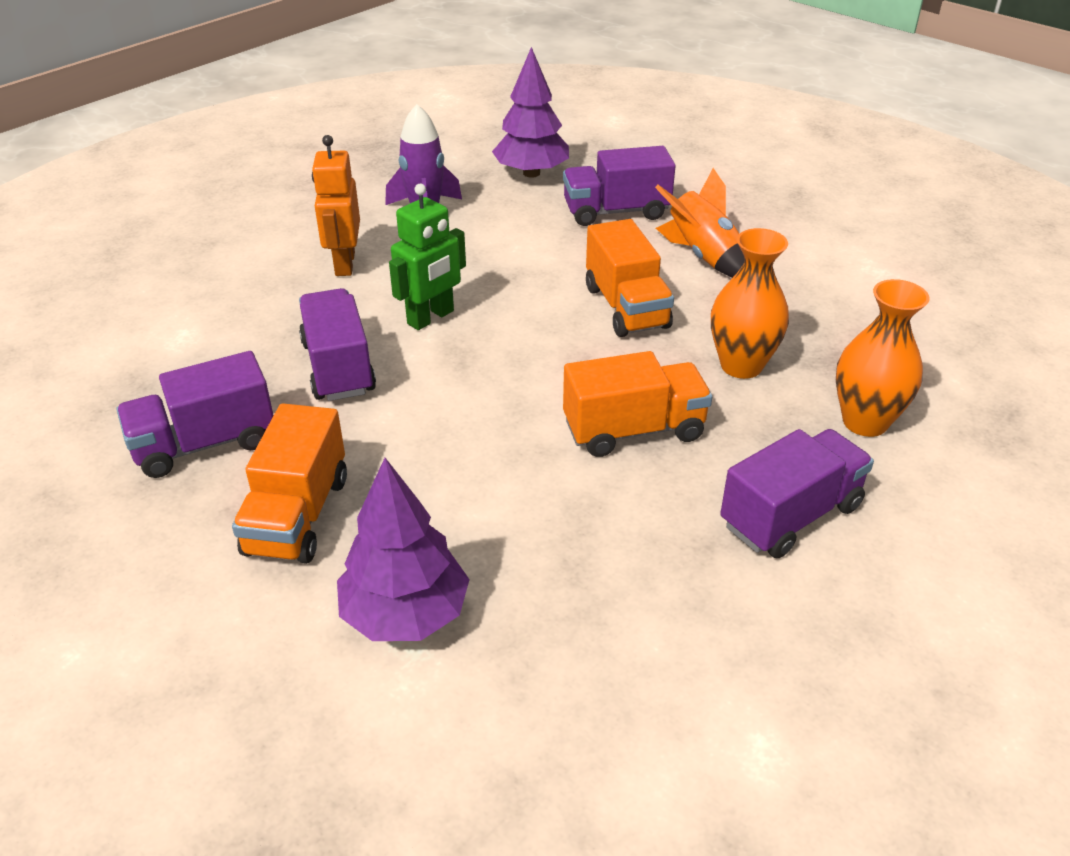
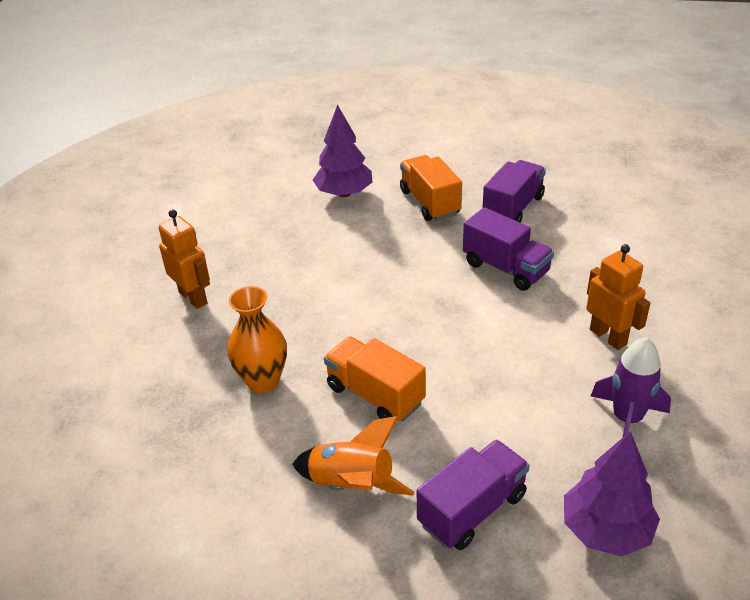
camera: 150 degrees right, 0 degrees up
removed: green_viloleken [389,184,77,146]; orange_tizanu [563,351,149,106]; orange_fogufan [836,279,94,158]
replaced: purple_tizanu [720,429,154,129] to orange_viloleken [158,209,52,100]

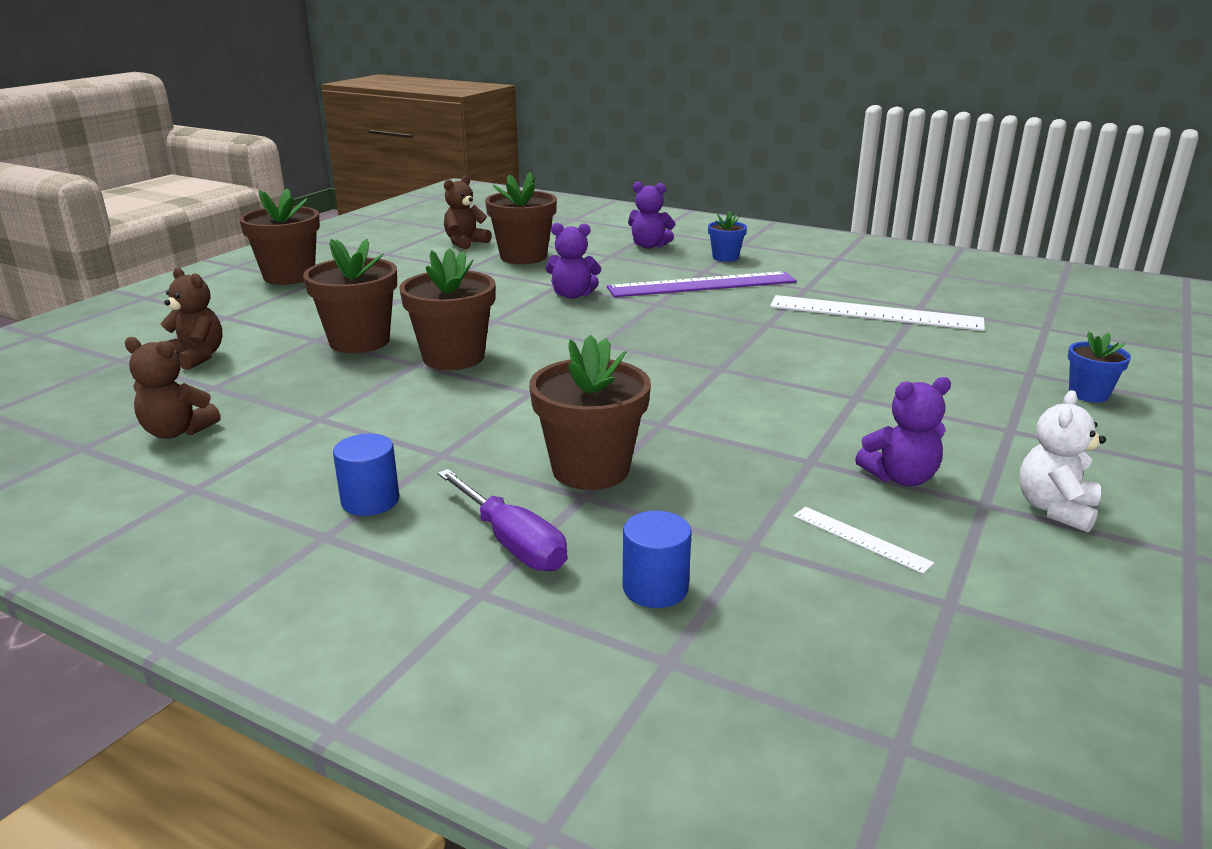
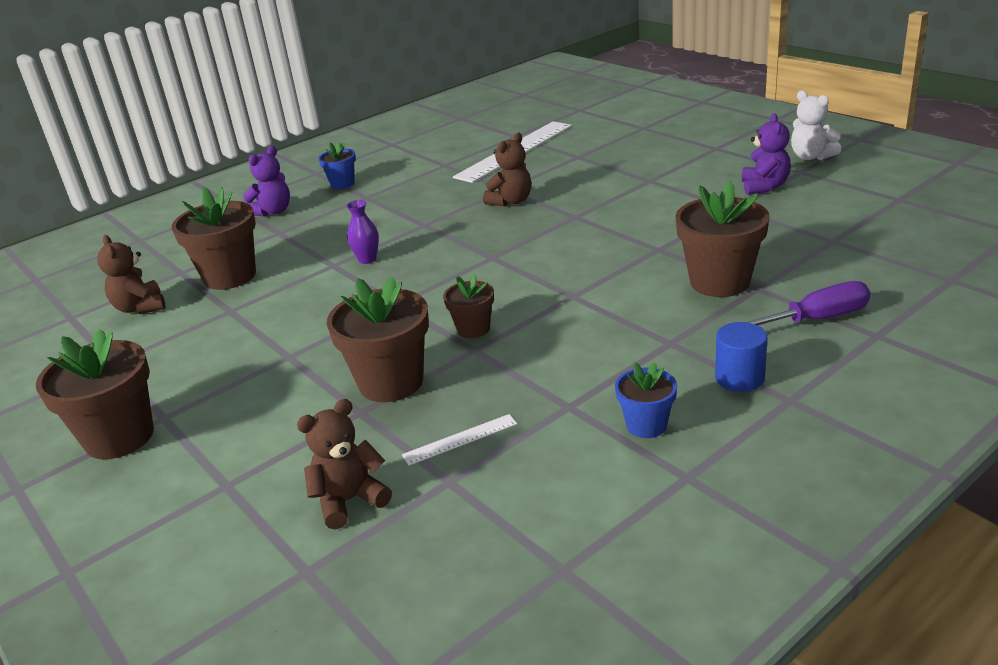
camera: 65 degrees left, 5 degrees up
removed: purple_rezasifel [607,271,190,26]; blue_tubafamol [623,511,69,97]
moved: white_rezasifel [794,507,140,67] to [402,414,115,52]; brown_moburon [124,337,97,102] to [483,133,48,73]; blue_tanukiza [1068,332,63,71] to [615,362,62,76]
replaced: purple_moburon [545,223,56,76] to purple_fogufan [346,200,33,64]
resized: brown_tanukiza [400,248,96,122] = [443,274,51,64] x0.55

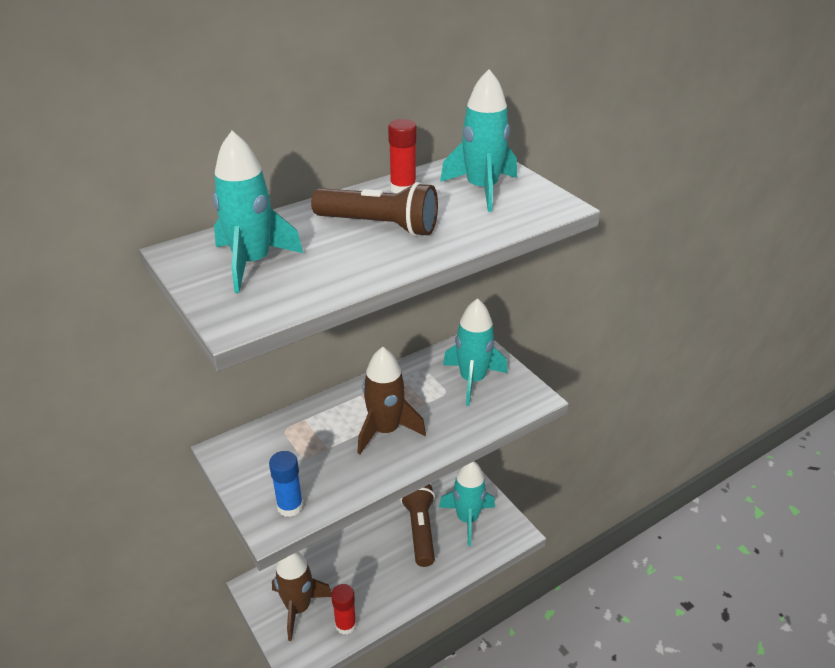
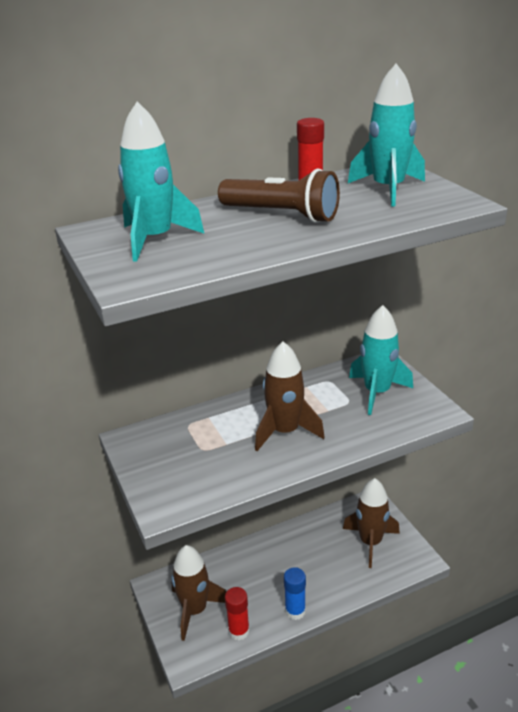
camera: 10 degrees right, 5 degrees down
removed: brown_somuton [400,484,35,83]
moved: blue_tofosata [269,451,34,66] to [284,567,22,53]
recoloured: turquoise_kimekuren [439,461,56,85] to brown_kimekuren [343,478,57,90]

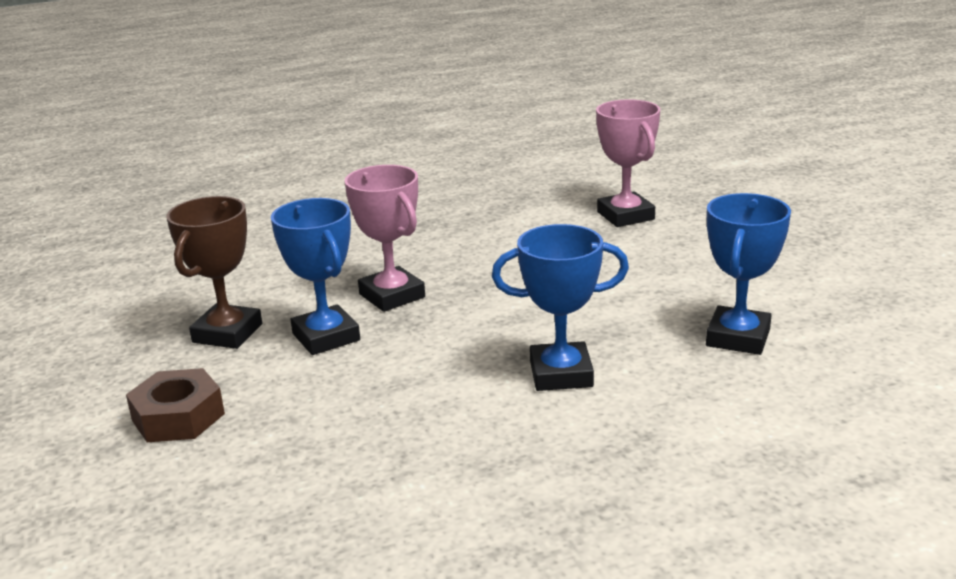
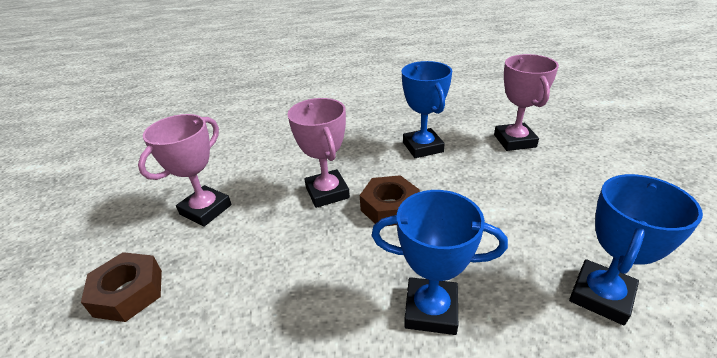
camera: 15 degrees right, 10 degrees up
added: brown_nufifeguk [360,175,60,51]
moved: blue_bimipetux [271,198,89,157] to [402,61,50,97]
recoloured: brown_bimipetux [166,196,96,153] to pink_bimipetux [138,114,94,113]

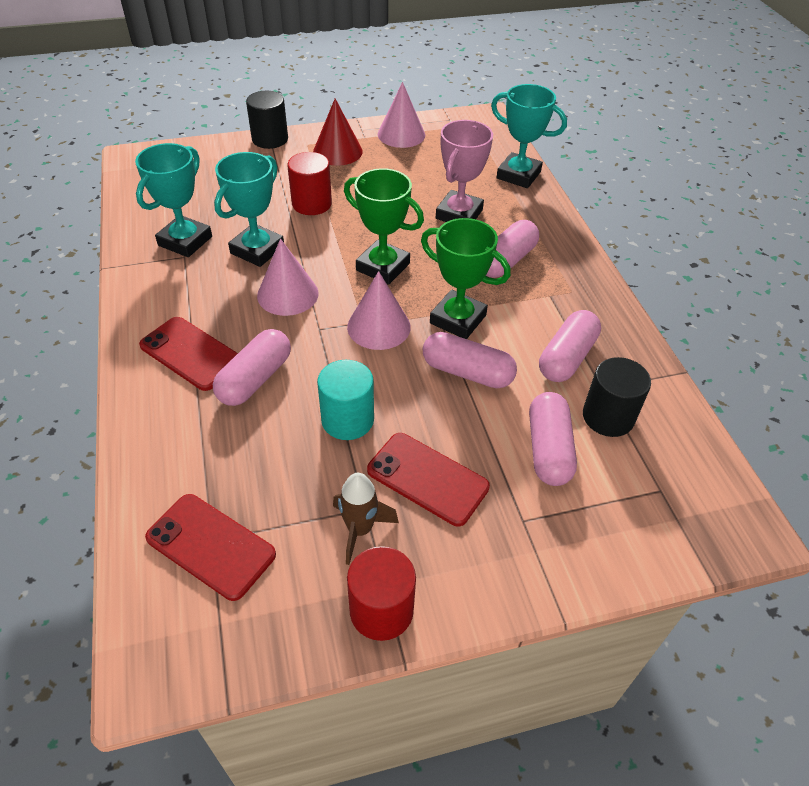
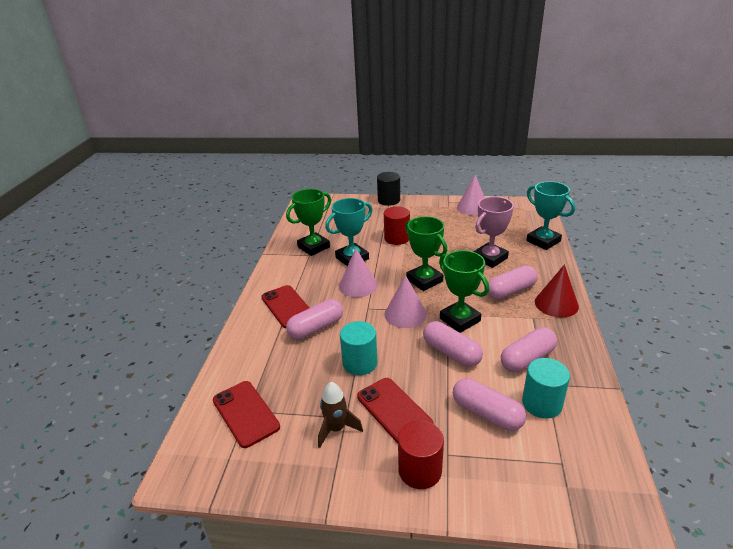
camera: 25 degrees right, 15 degrees down
moved: red_tubafamol [347,546,69,95] to [398,420,46,69]; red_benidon [313,99,50,67] to [535,264,44,54]
recoloured: turquoise_bimipetux [135,143,77,114] to green_bimipetux [286,189,45,67]; black_tubafamol [583,357,68,80] to turquoise_tubafamol [522,358,48,61]
turned: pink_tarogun [529,392,48,94] = [453,378,73,53] 75 degrees counterclockwise

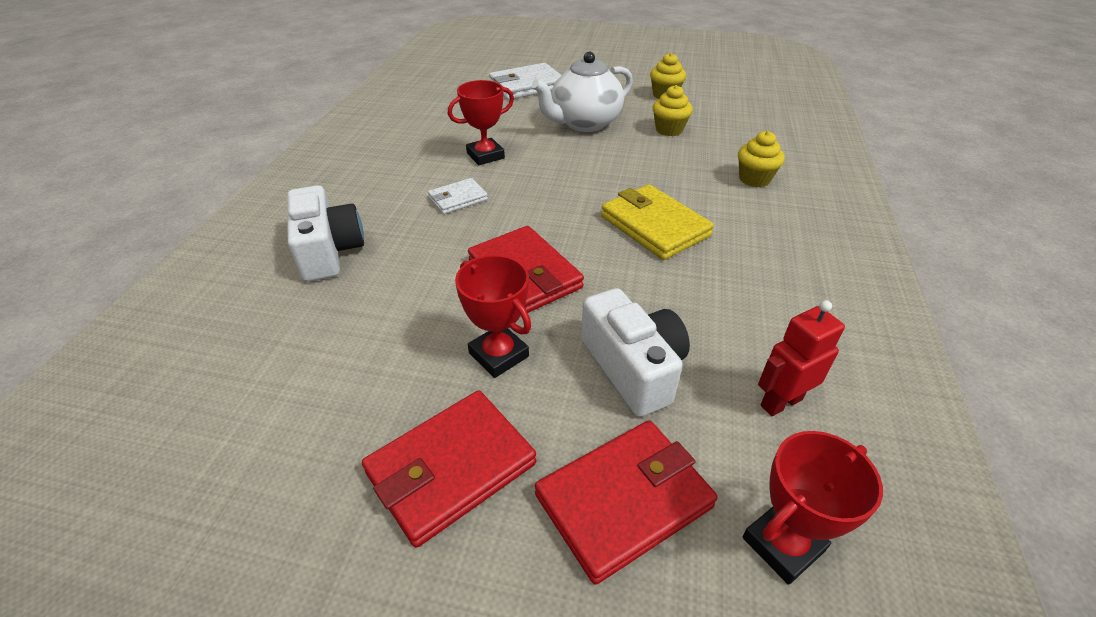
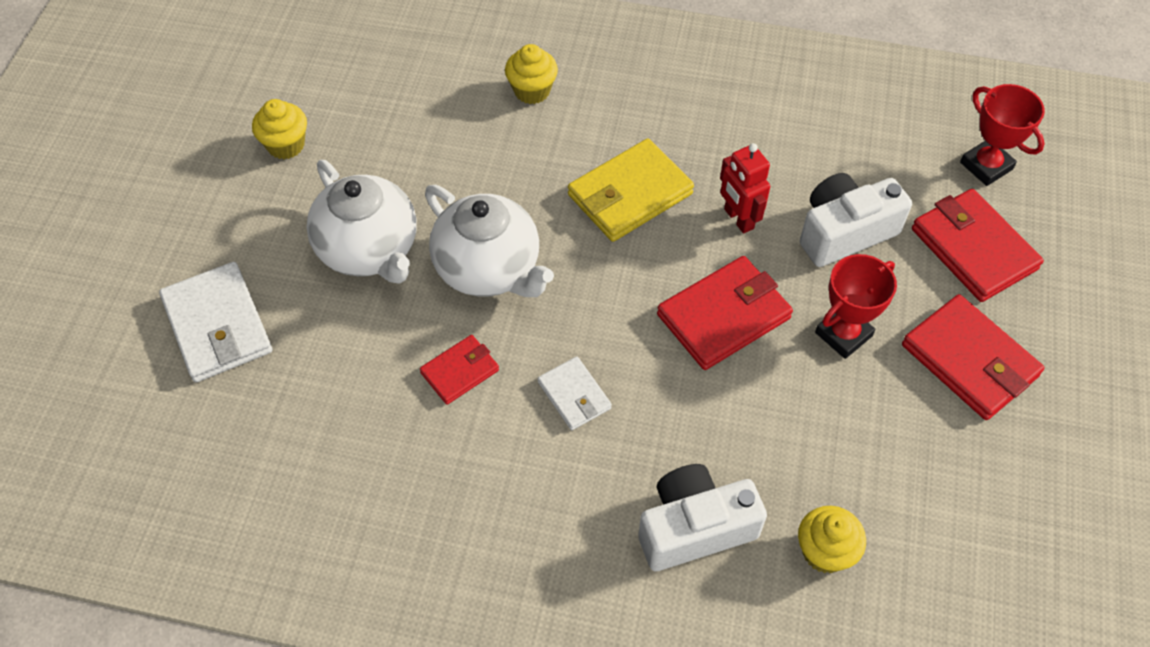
camera: 90 degrees left, 15 degrees up
added: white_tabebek [425,185,129,112]
moved: red_viloleken [758,300,87,116] to [720,143,50,91]; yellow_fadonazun [653,85,40,51] to [798,506,68,67]
replaced: red_bimipetux [448,80,66,85] to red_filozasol [420,335,79,70]

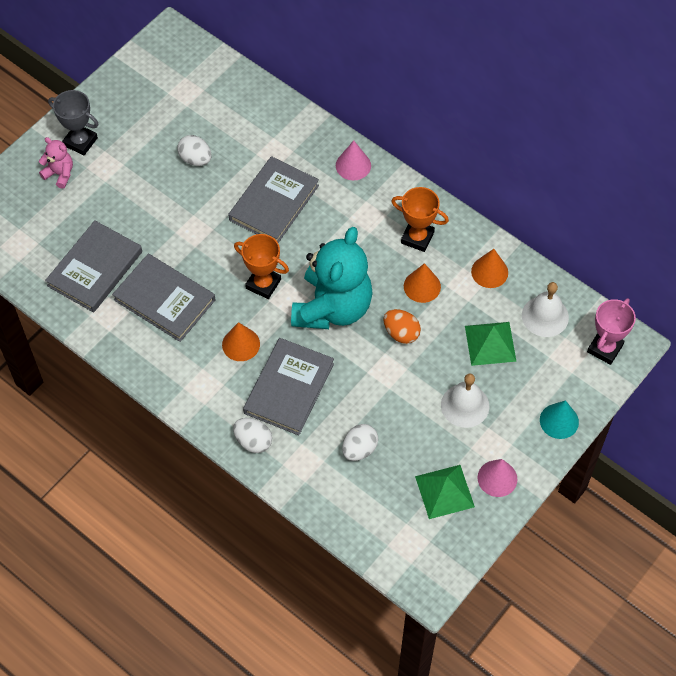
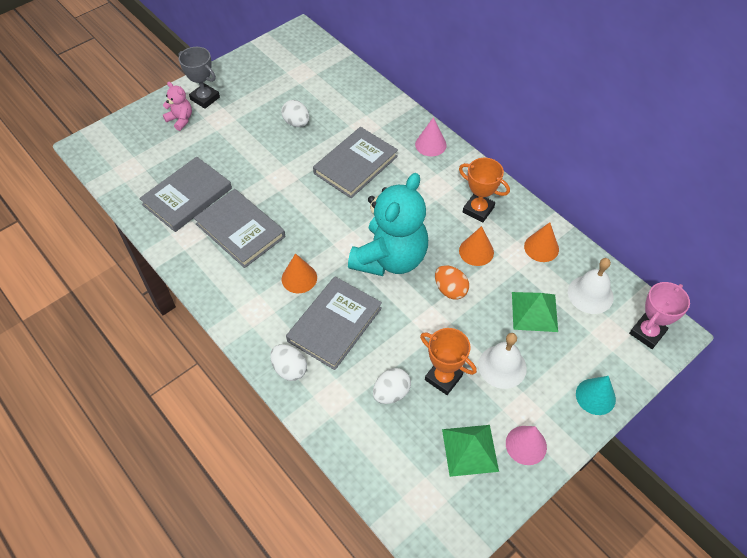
camera: 10 degrees right, 5 degrees down
moved: orange_bimipetux [234,234,55,65] to [420,328,57,67]

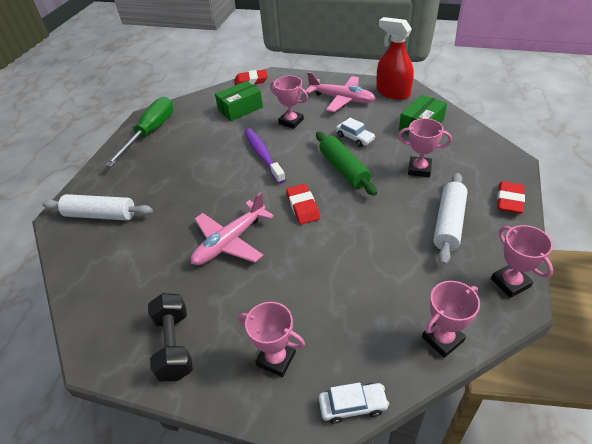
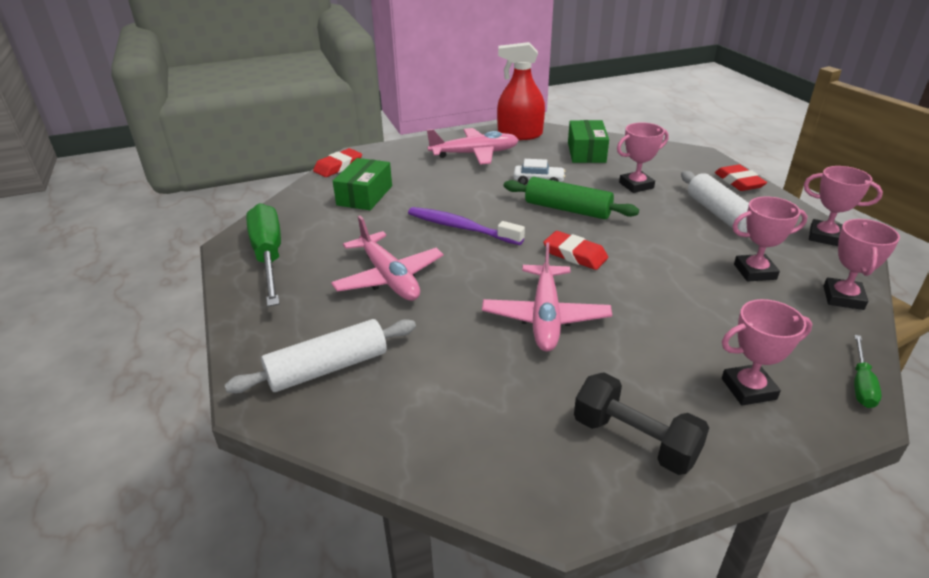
camera: 40 degrees left, 10 degrees down
added: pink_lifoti [331,216,113,85]
moved: pink_bimipetux [270,76,38,53] to [732,197,76,85]
replaced: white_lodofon [319,382,70,42] to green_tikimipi [854,335,28,73]

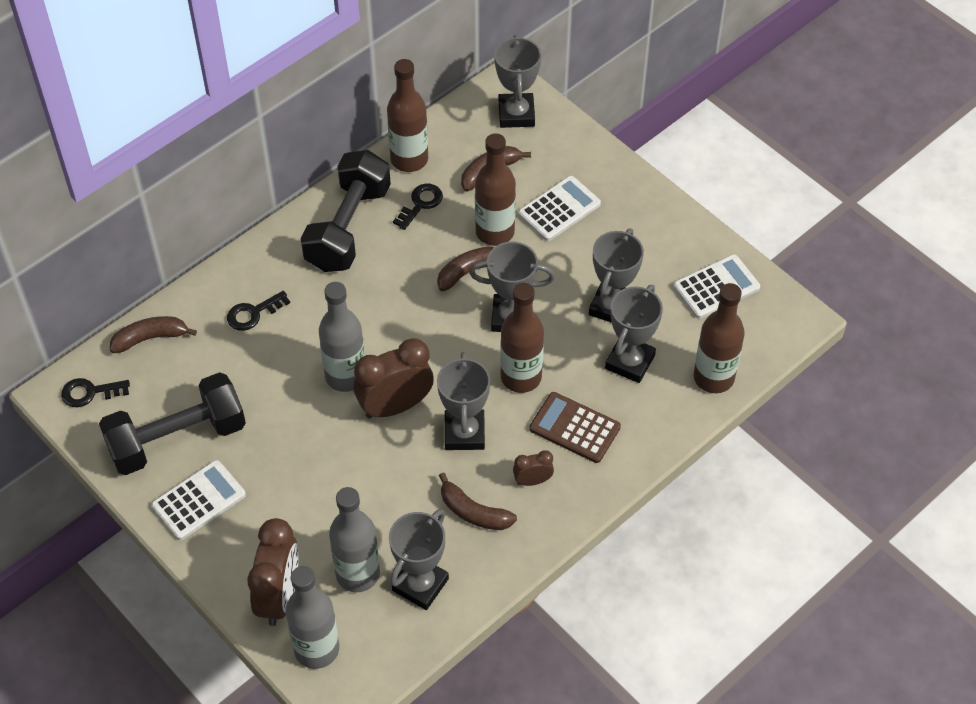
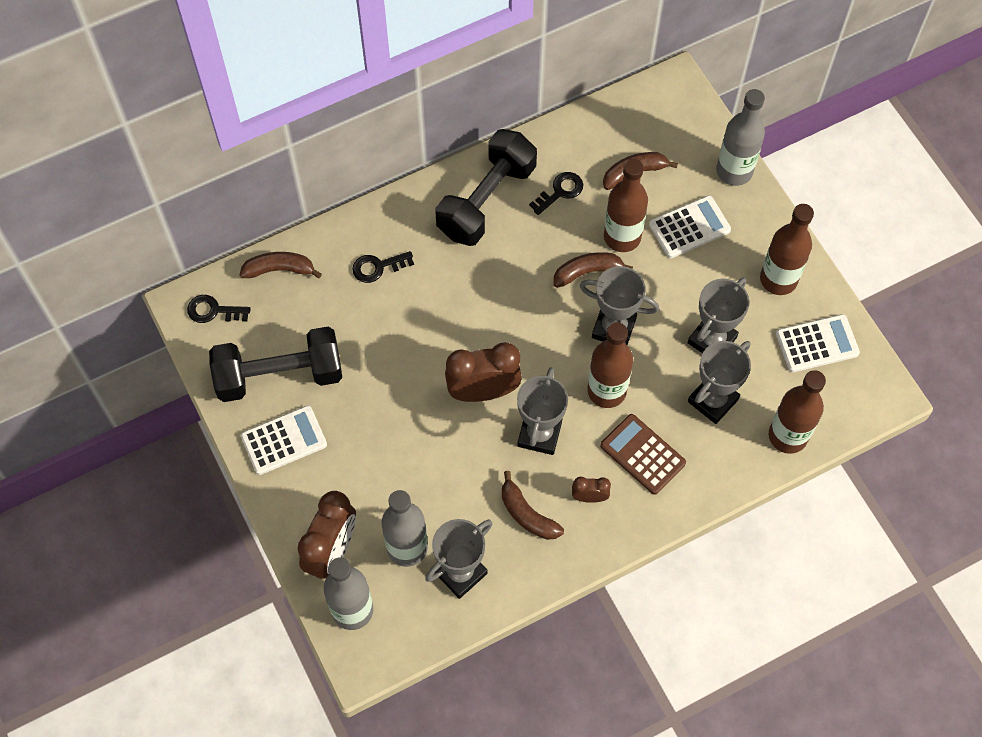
camera: 15 degrees right, 10 degrees up
removed: grey_bimipetux [494,35,47,93]
moved: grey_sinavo [319,282,46,110] to [716,89,49,97]; brown_sinavo [387,59,41,113] to [760,204,54,91]

